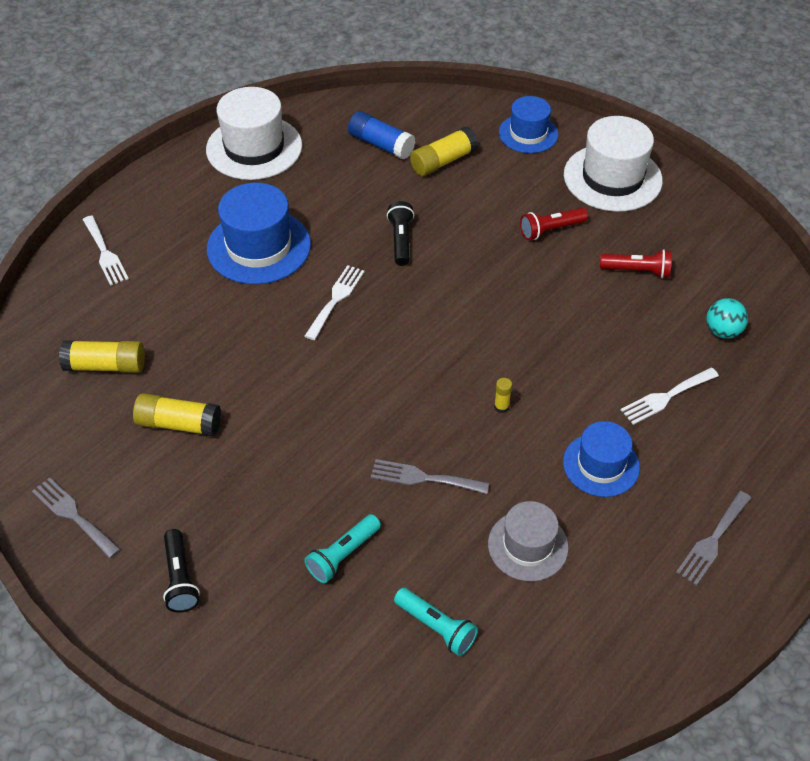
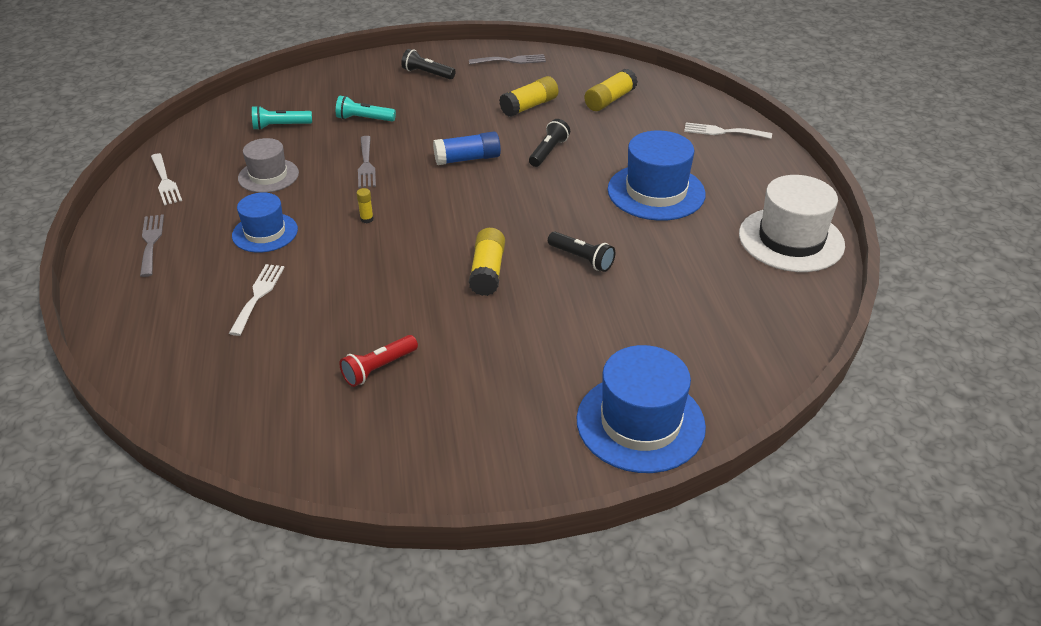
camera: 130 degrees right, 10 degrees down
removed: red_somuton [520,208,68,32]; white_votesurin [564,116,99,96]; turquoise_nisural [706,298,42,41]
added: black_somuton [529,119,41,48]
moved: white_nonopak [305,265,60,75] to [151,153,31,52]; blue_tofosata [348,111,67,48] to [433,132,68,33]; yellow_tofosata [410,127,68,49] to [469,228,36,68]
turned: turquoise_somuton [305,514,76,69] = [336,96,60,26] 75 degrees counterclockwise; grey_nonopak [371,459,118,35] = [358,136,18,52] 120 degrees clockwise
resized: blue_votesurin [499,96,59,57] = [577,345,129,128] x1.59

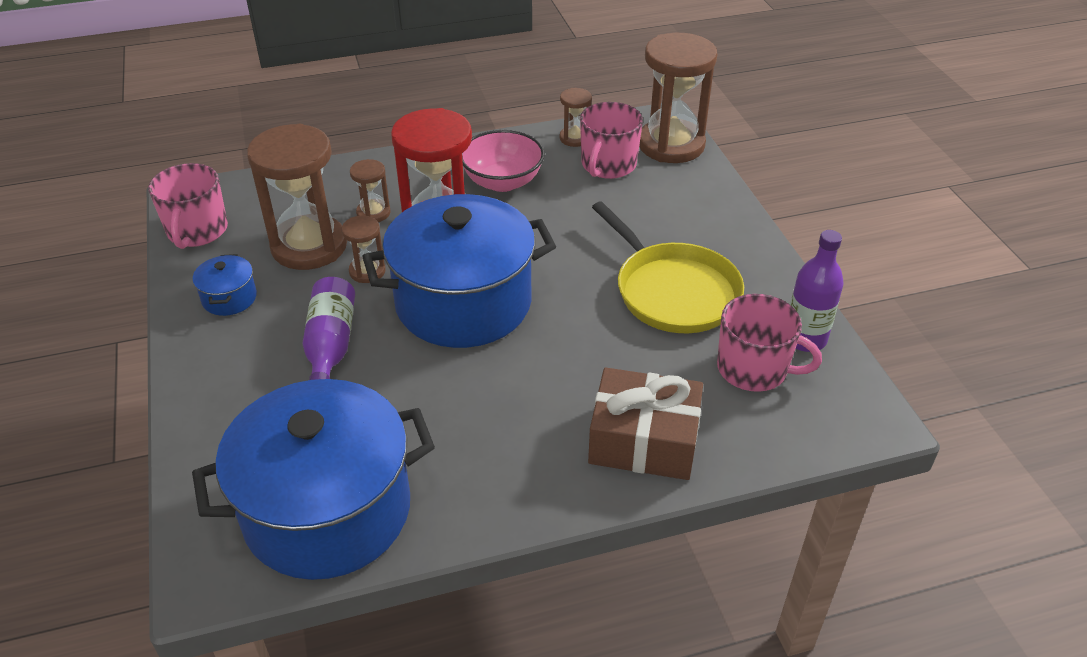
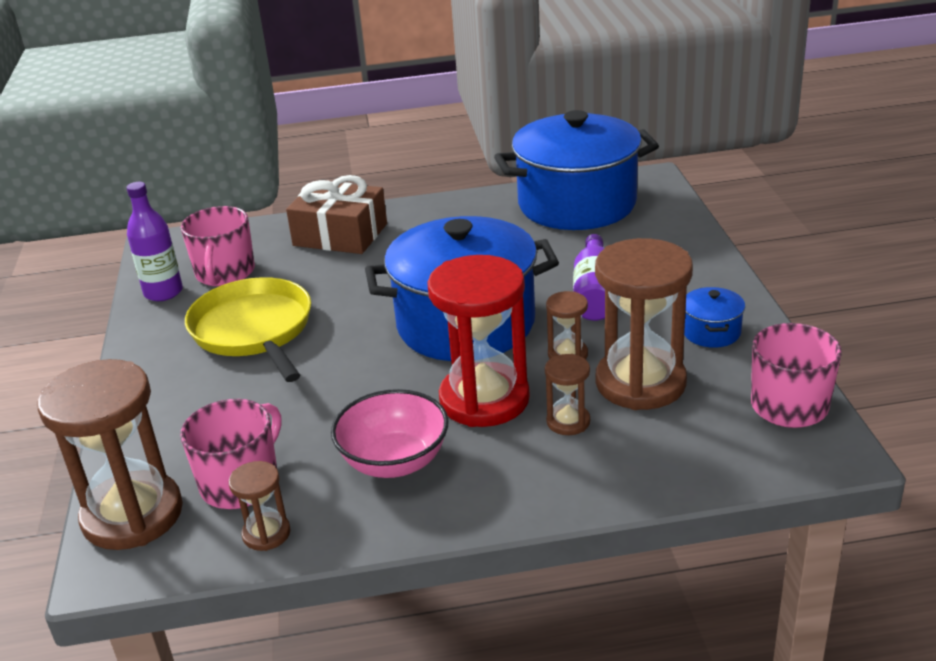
camera: 170 degrees left, 10 degrees down
turned: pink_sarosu [717,294,105,98] = [180,206,75,80] 120 degrees counterclockwise

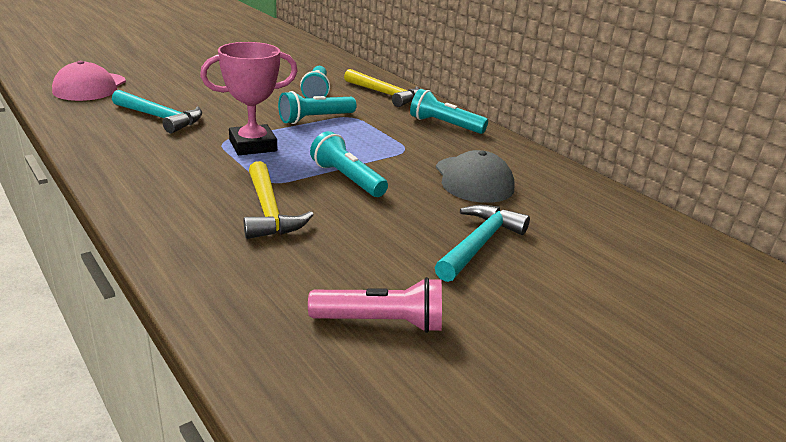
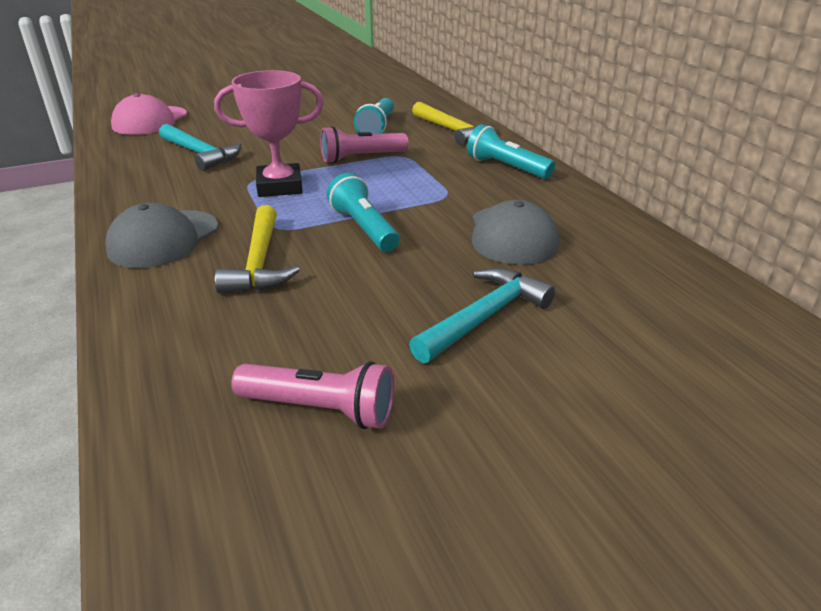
camera: 15 degrees right, 5 degrees up
added: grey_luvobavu [105,203,113,65]
recoloured: turquoise_somuton [278,91,79,33] to pink_somuton [320,126,88,37]

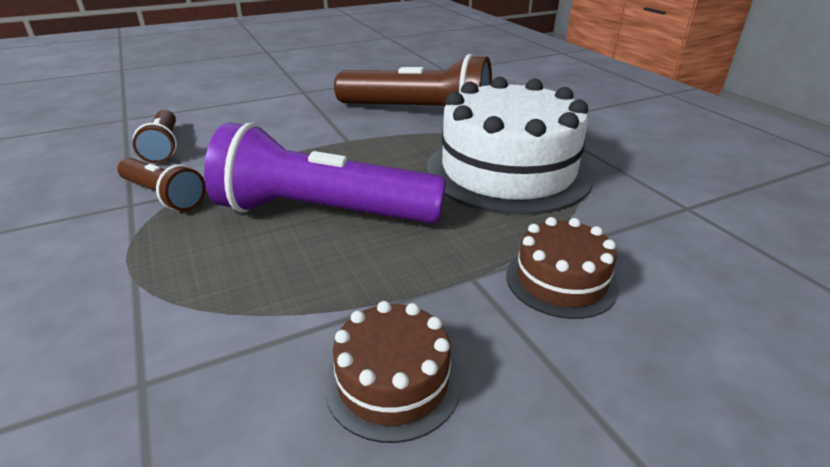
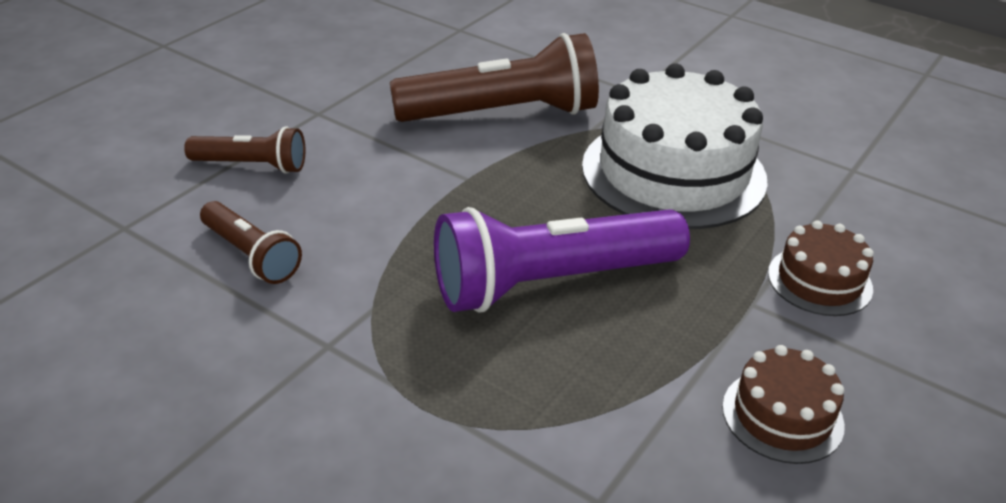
camera: 30 degrees left, 5 degrees up
moved: brown_somuton [118,158,88,53] to [184,126,121,48]

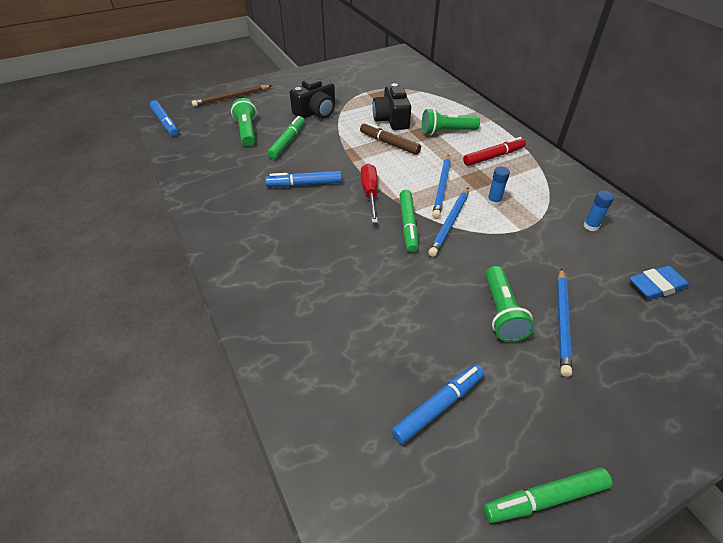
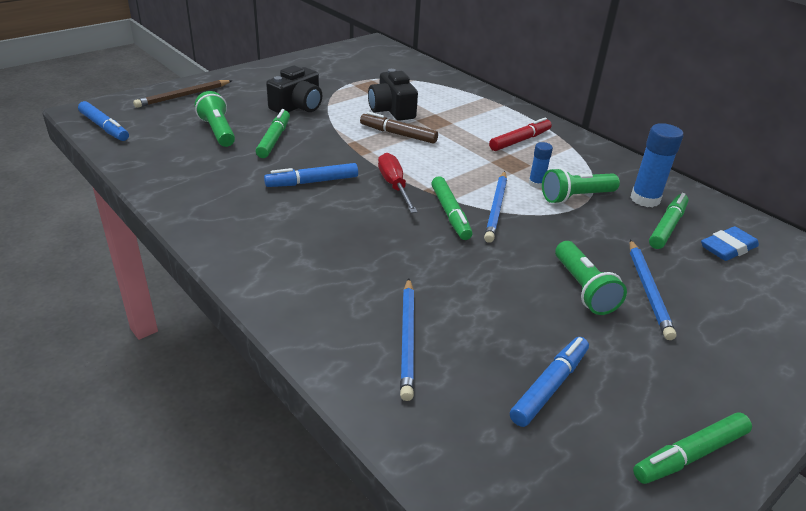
camera: 15 degrees left, 10 degrees down
added: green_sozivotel [649,193,40,56]
moved: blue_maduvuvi [432,155,19,63] to [400,278,14,123]; green_somuton [422,108,58,27] to [542,168,78,36]
resized: blue_tofosata [583,190,31,41] = [630,123,53,84] x1.76

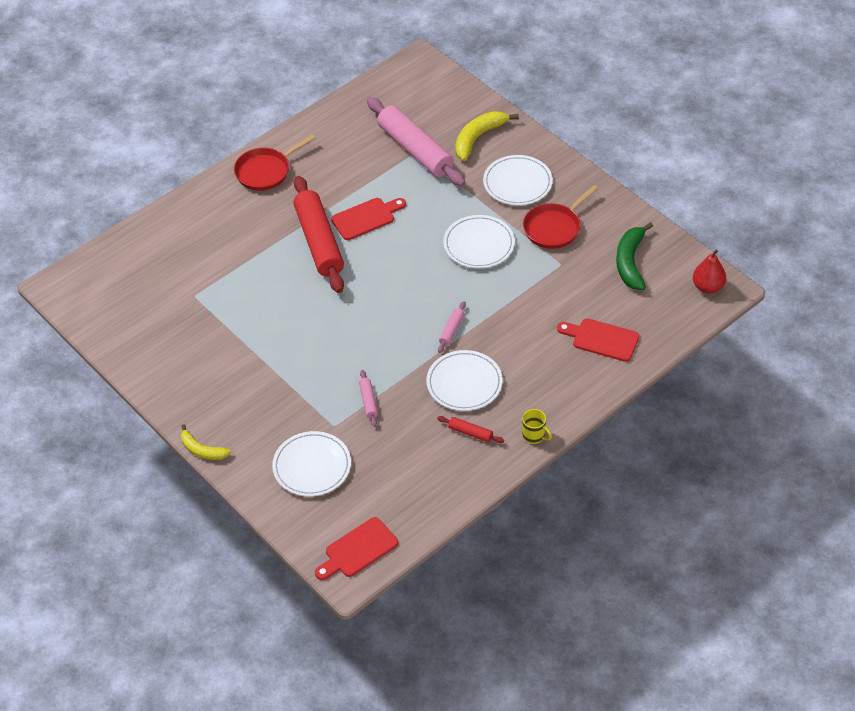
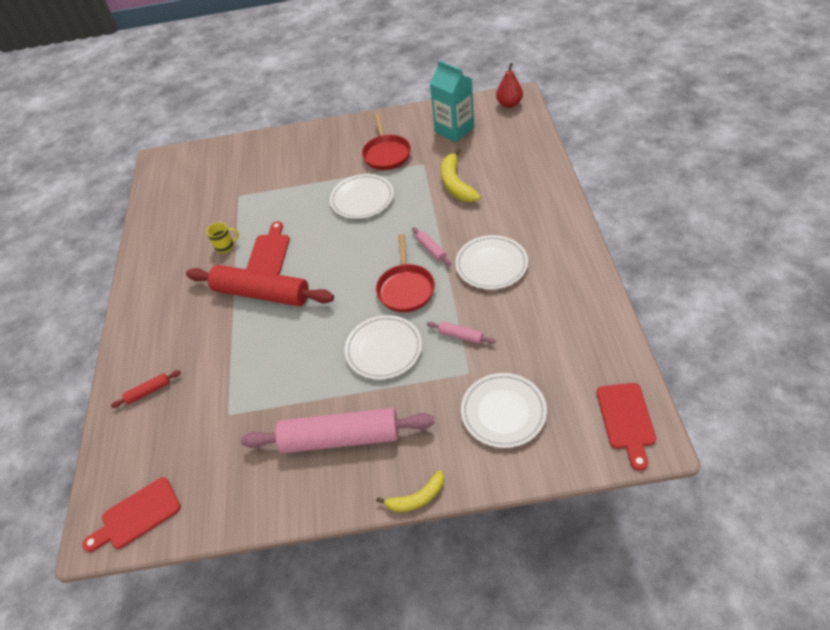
camera: 50 degrees left, 0 degrees up
moved: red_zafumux [557,318,82,44] to [82,477,99,75]; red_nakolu [437,416,67,27] to [111,370,70,38]; yellow_sarosu [522,409,30,35] to [207,222,32,31]; pink_nakolu [367,97,99,89] to [241,408,194,45]; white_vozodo [483,155,70,51] to [345,315,77,65]; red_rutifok [234,135,82,56] to [376,234,59,78]; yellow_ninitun [455,111,64,50] to [441,148,40,54]
replaced: green_ninitun [616,222,37,68] to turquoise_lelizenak [430,60,44,82]

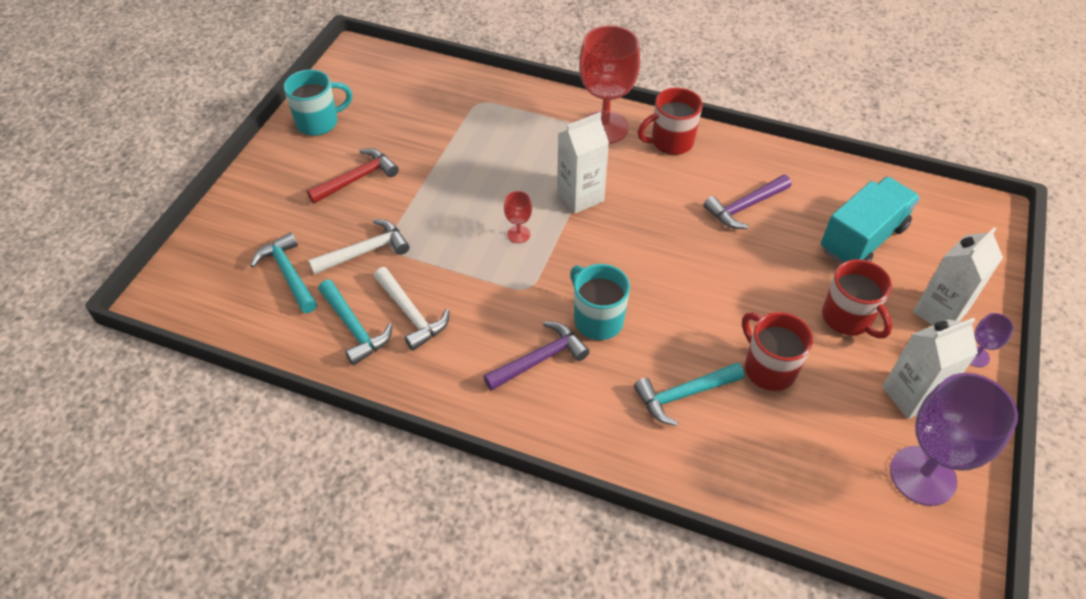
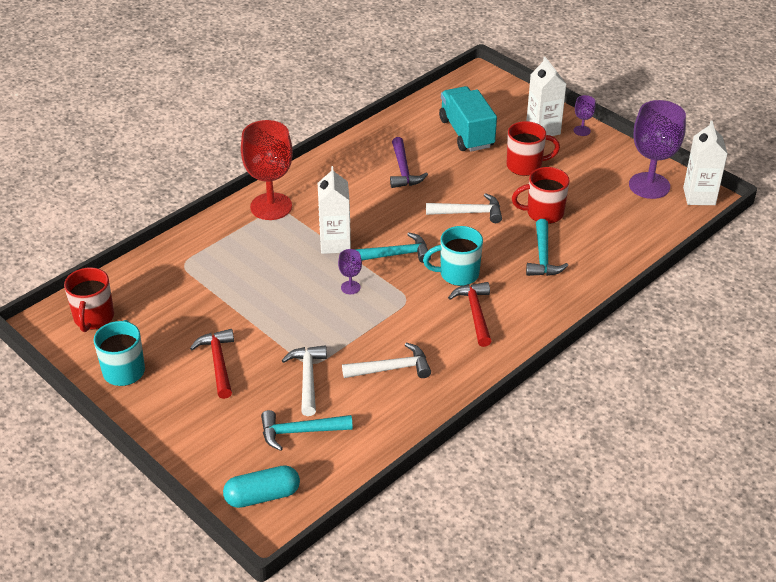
camera: 65 degrees left, 10 degrees down
added: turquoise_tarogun [223,465,77,43]; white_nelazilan [426,193,76,30]
moved: red_sarosu [638,88,65,67] to [64,267,50,65]; turquoise_nelazilan [318,280,75,85] to [354,232,77,31]; white_lelizenak [882,318,96,101] to [683,120,45,85]
recoloured: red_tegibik [504,191,28,52] to purple_tegibik [338,249,24,45]; purple_nelazilan [483,322,107,69] to red_nelazilan [448,282,44,65]

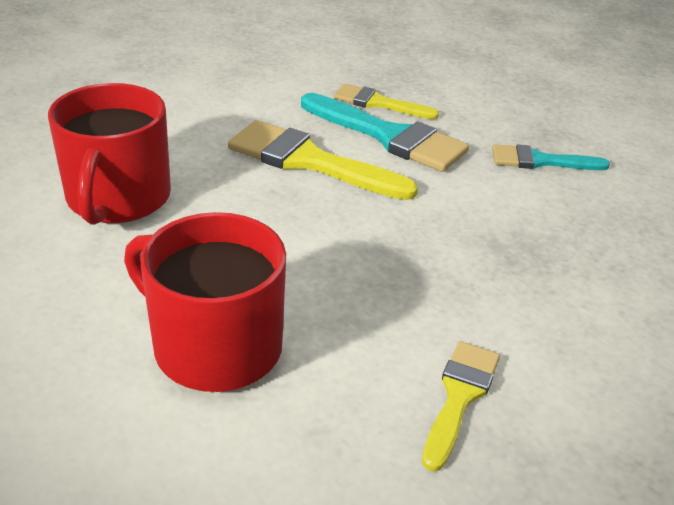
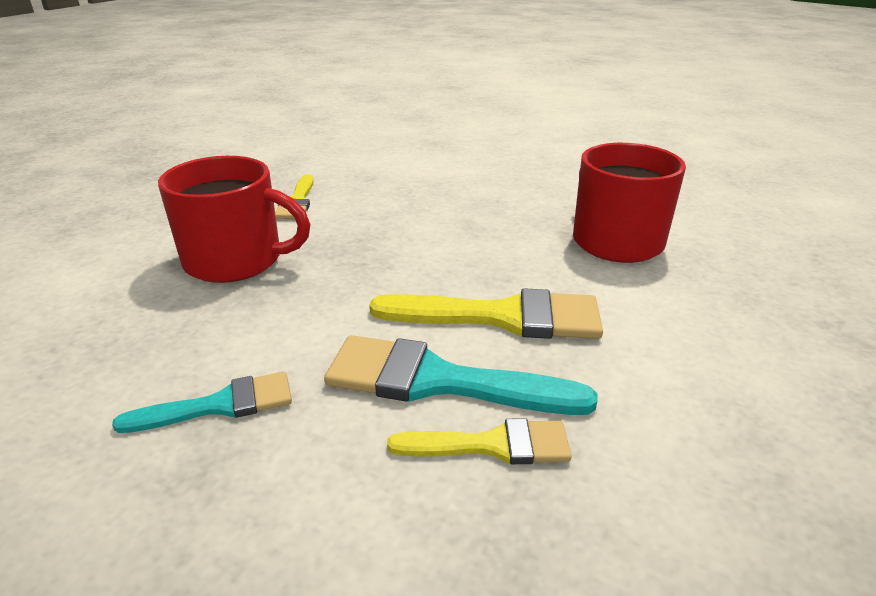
camera: 160 degrees right, 5 degrees down
moved: red_sarosu [124,212,162,180] to [158,156,153,127]

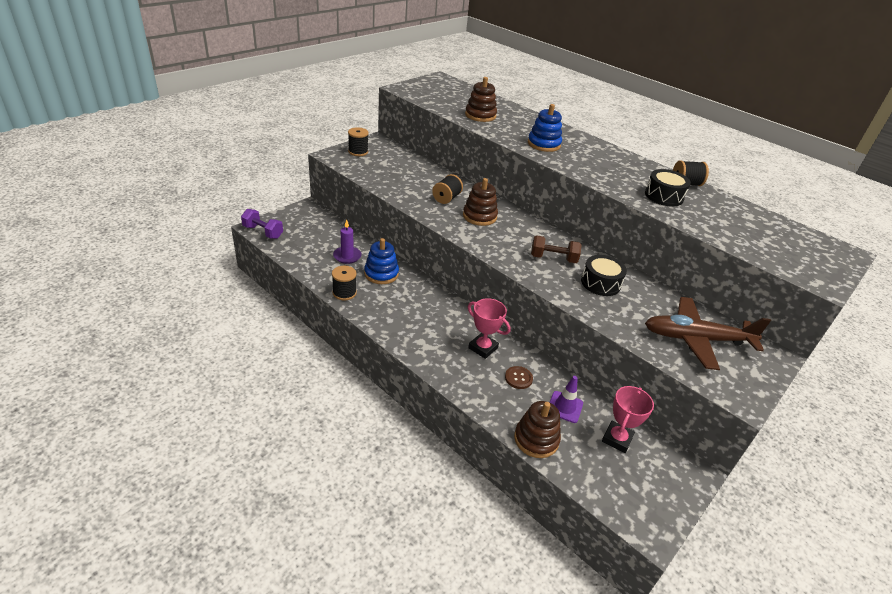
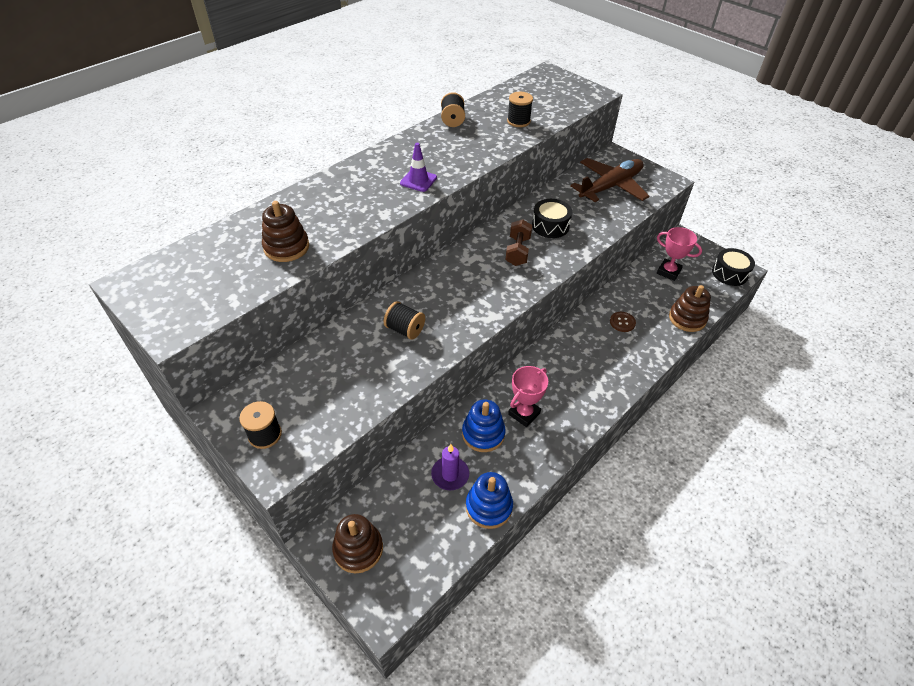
camera: 85 degrees left, 10 degrees up
removed: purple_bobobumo [241,209,42,30]
moved: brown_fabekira [463,178,35,48] to [332,514,51,59]; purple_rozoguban [549,376,34,47] to [400,143,37,49]; blue_fabekira [528,104,34,48] to [466,472,47,57]; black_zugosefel [332,266,25,35] to [507,92,26,35]; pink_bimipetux [468,298,42,61] to [508,366,40,61]; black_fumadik [645,169,46,37] to [712,248,43,38]
turned: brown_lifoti [645,297,126,73] = [570,158,79,44] 135 degrees counterclockwise

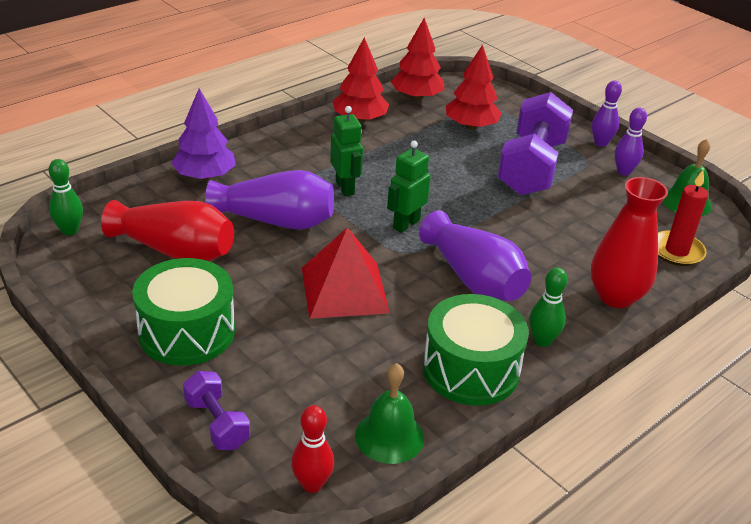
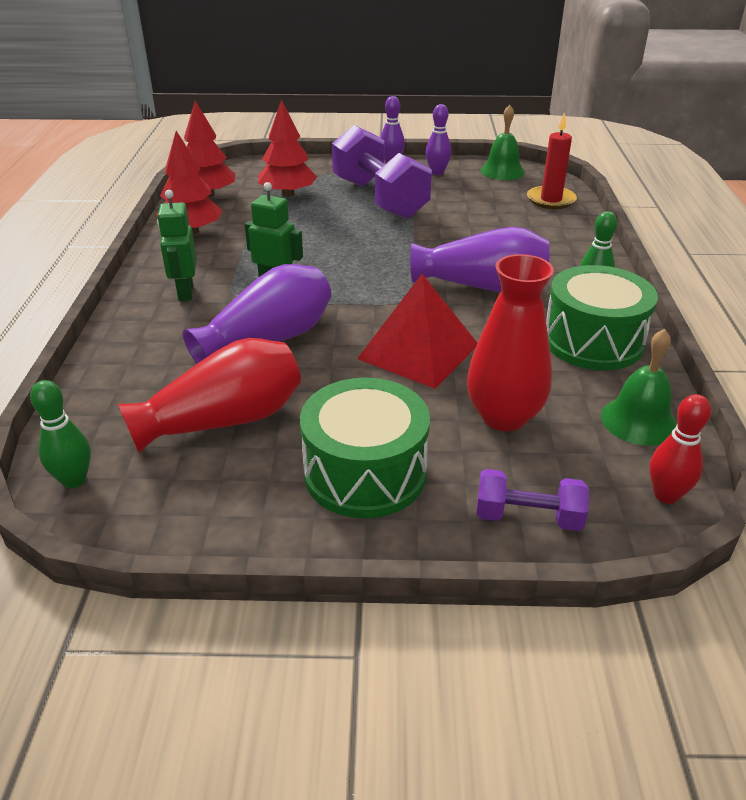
camera: 45 degrees left, 0 degrees up
removed: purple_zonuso [171,88,65,92]
moved: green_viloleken [387,141,44,92] to [157,190,40,111]; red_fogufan [591,177,77,131] to [467,254,87,177]

